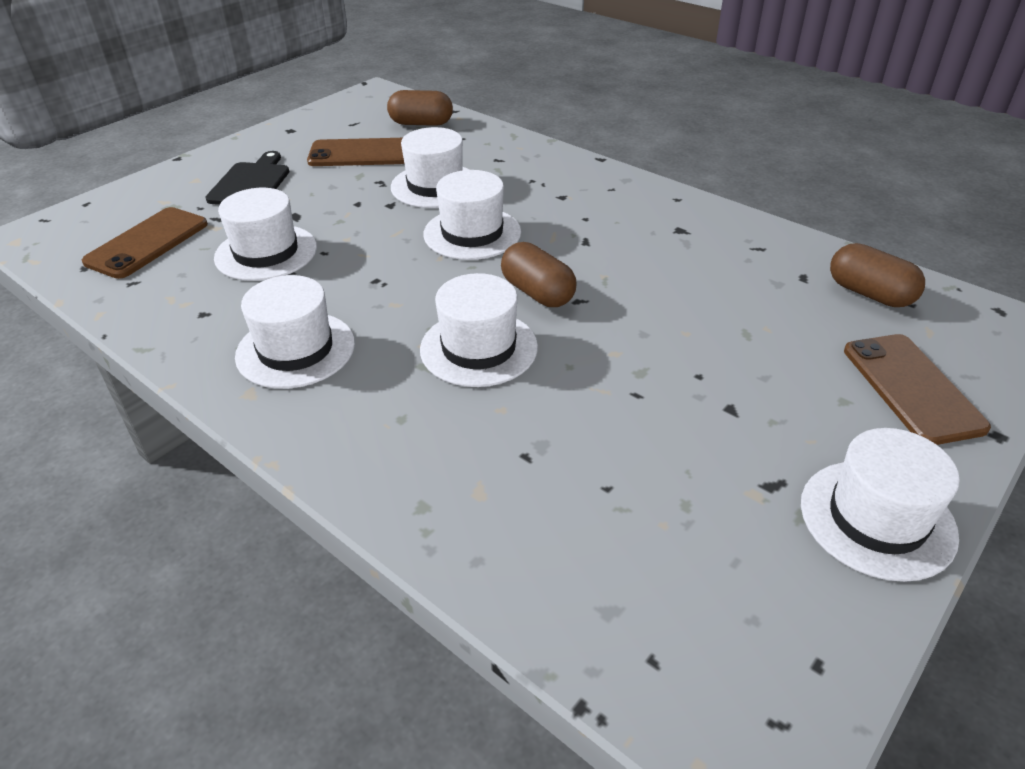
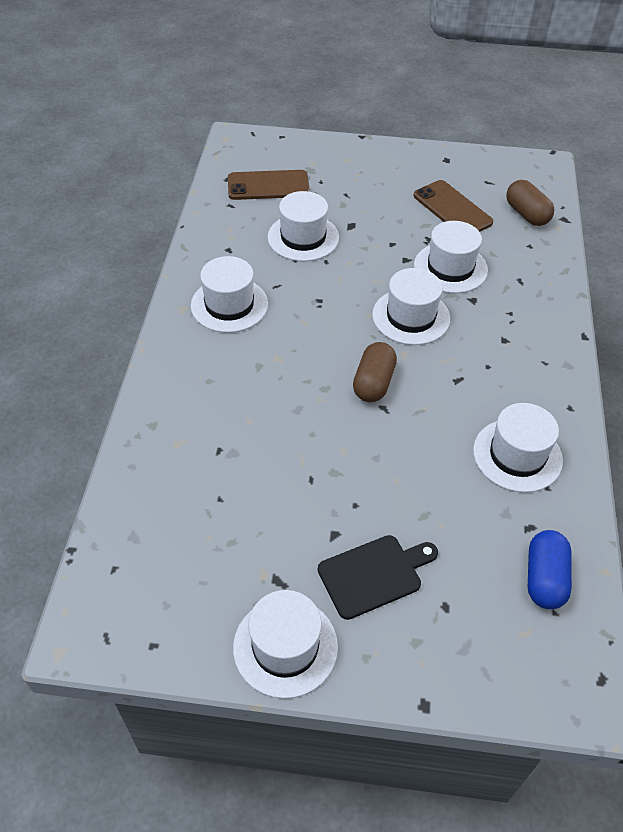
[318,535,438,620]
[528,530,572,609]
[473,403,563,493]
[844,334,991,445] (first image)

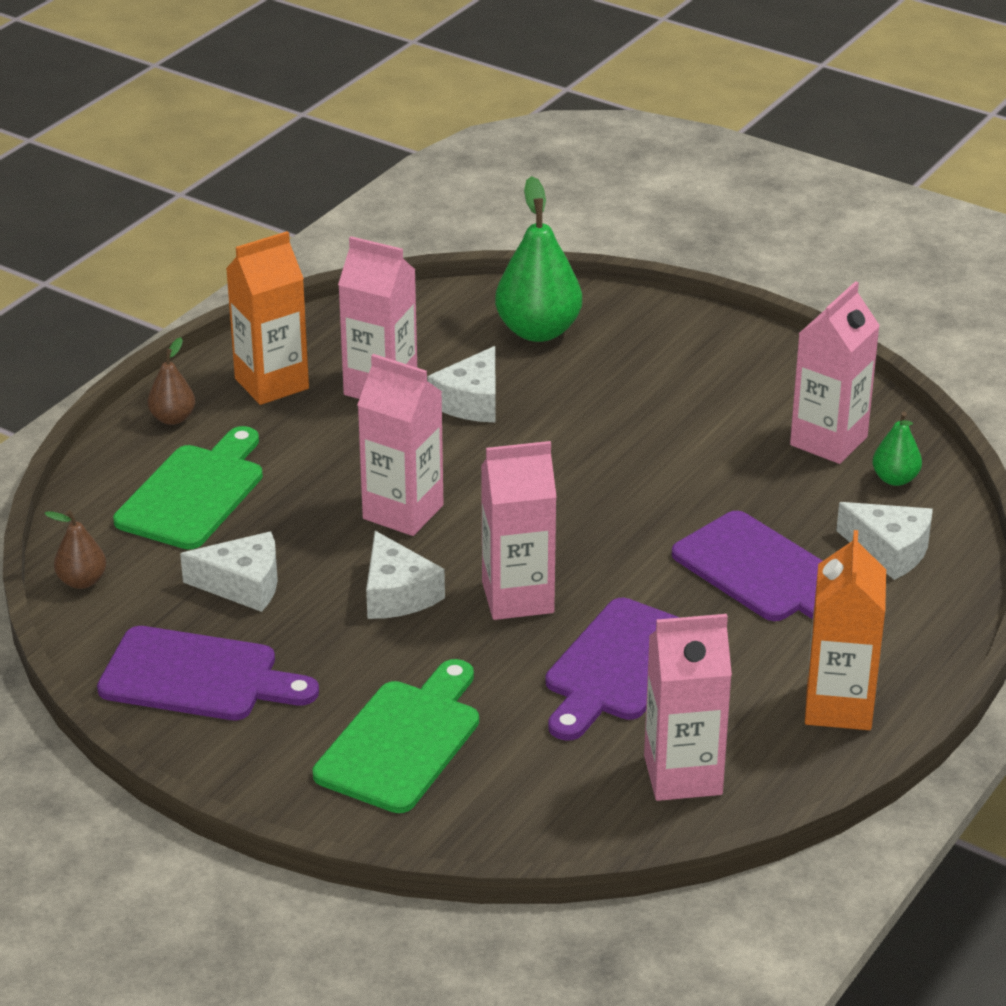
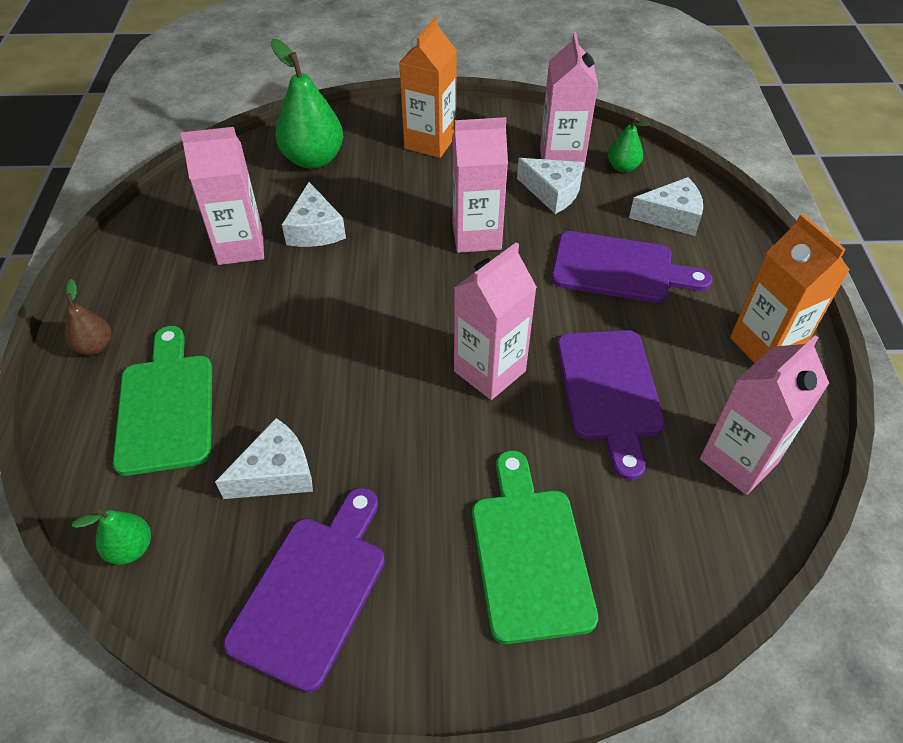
[399,17,457,158]
[452,117,508,253]
[72,508,151,565]
[517,158,584,214]
[223,487,385,693]

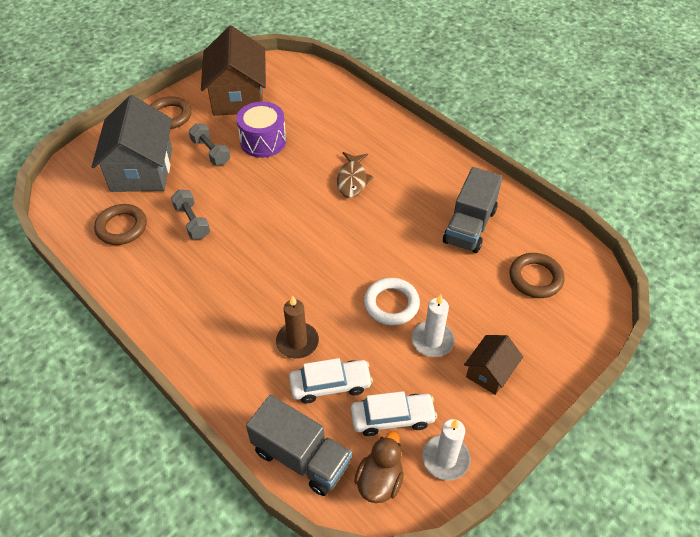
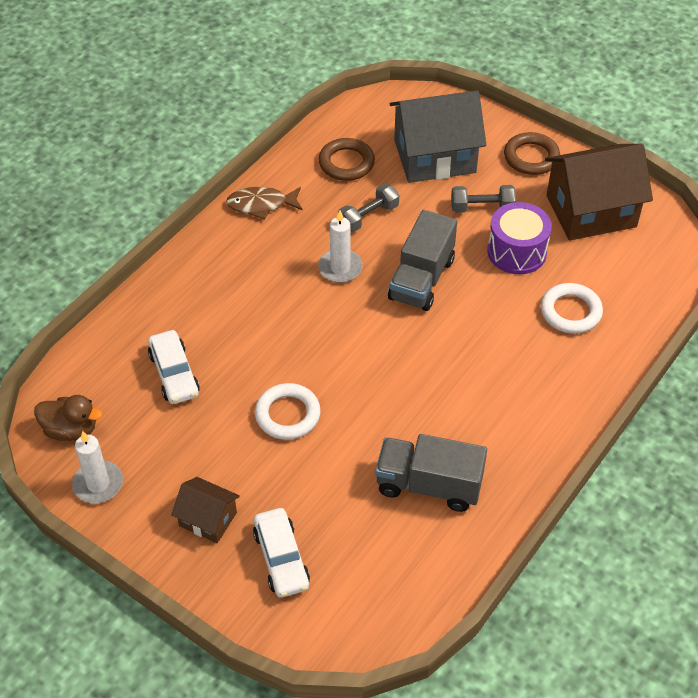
[451,185,516,213]
[226,187,303,219]
[509,253,565,298] (first image)
[318,210,363,283]
[276,295,319,359] (first image)
[253,508,310,598]
[388,210,457,311]
[541,283,603,334]

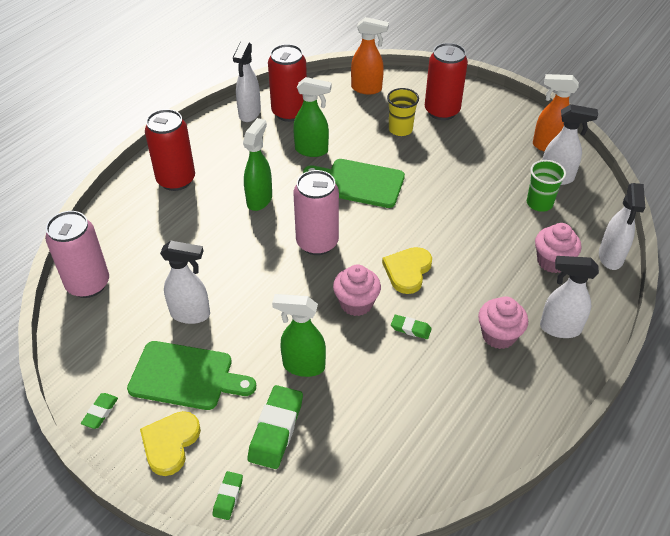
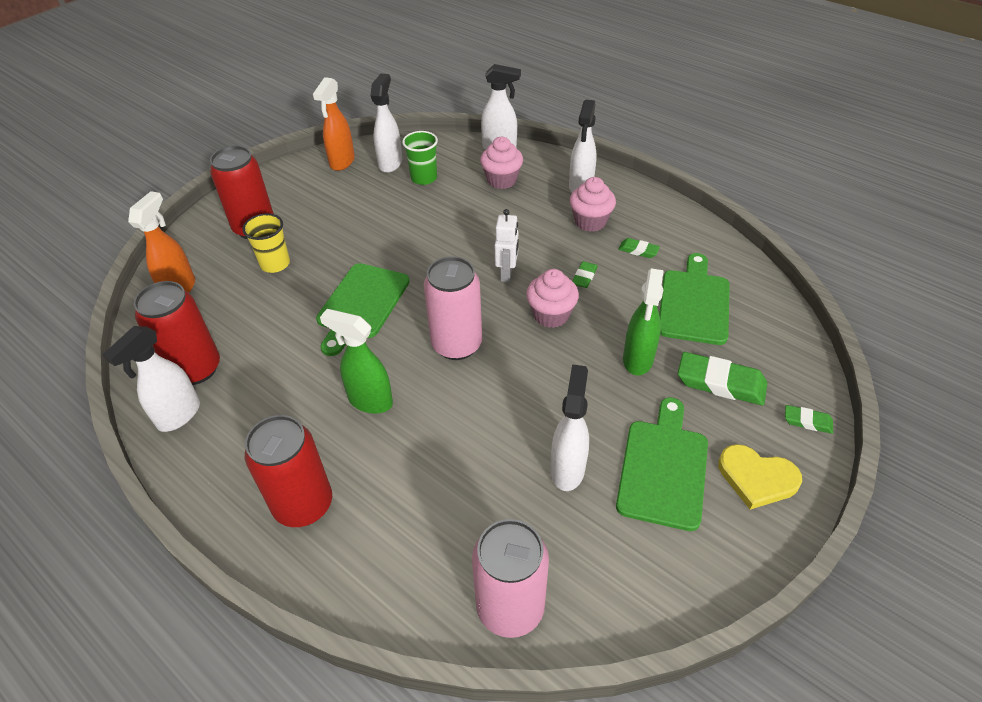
[102,326,200,432]
[293,77,332,157] (first image)
[495,209,519,282]
[618,238,660,258]
[659,253,730,345]

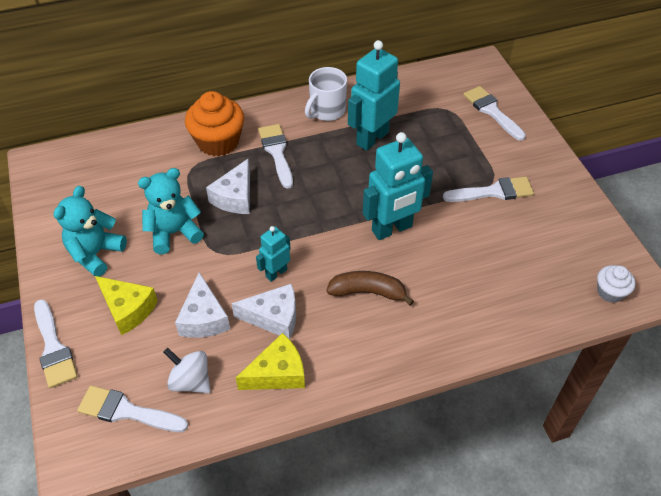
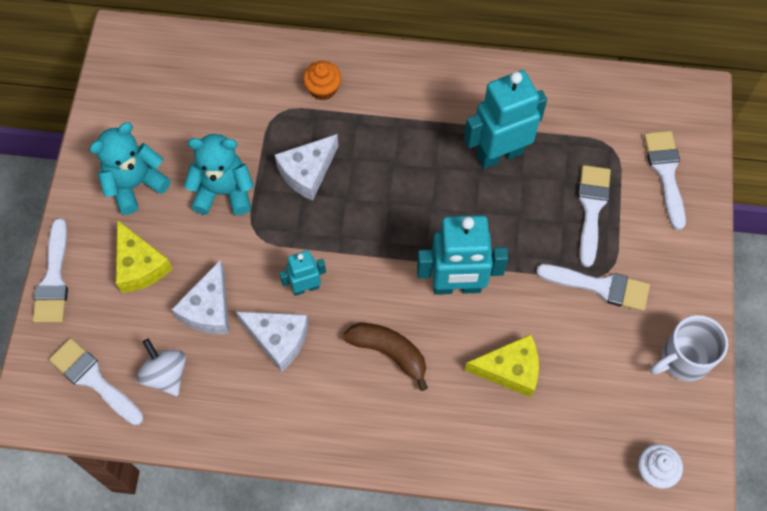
[650,315,728,381]
[303,61,341,100]
[578,165,611,267]
[465,334,539,398]

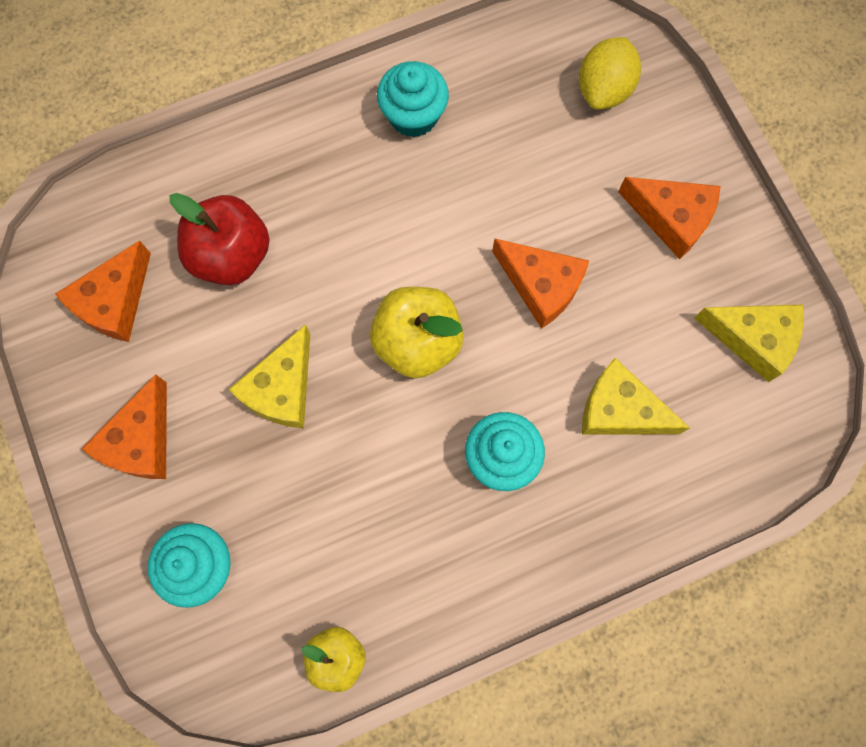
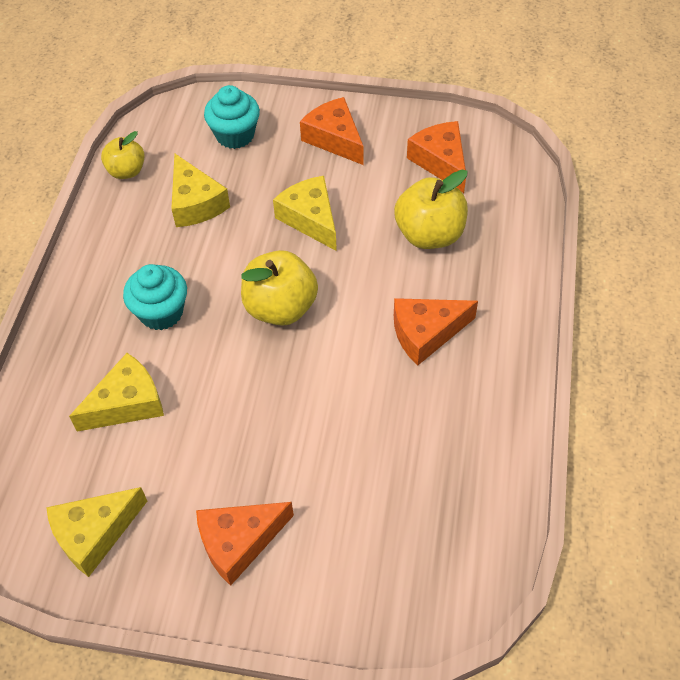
[579,37,641,110] (first image)
[377,61,449,138] (first image)
[394,170,468,249]
[394,298,478,366]
[171,154,230,227]

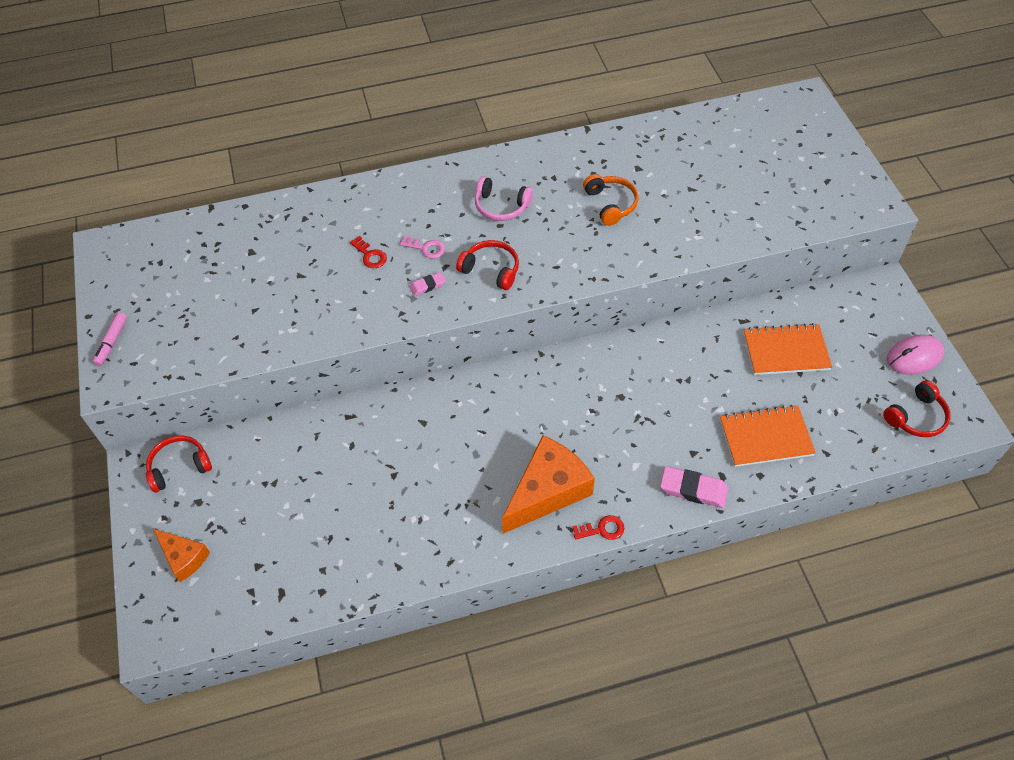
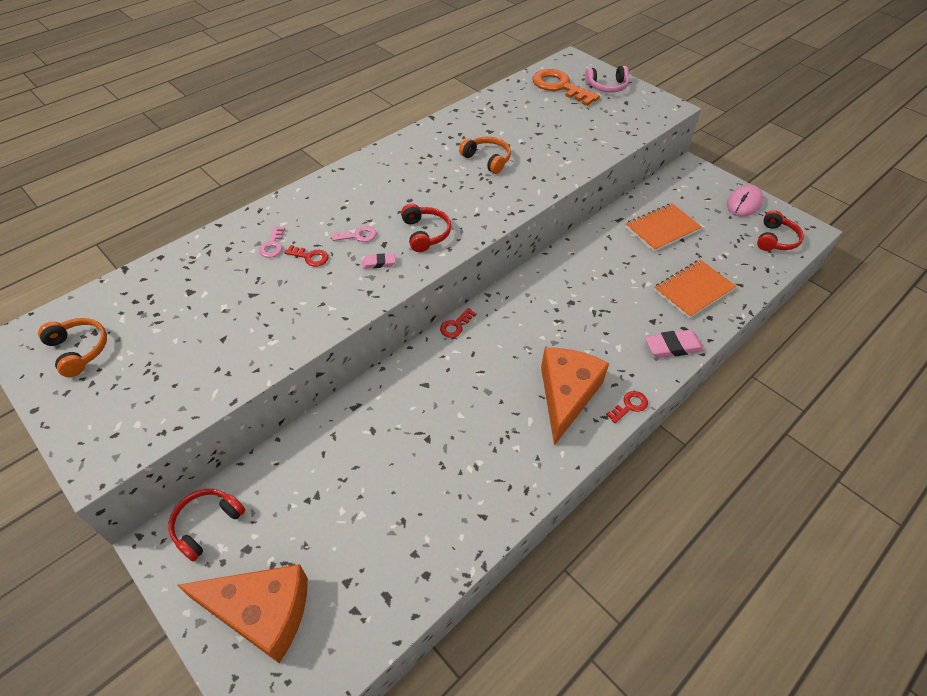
[585,66,629,92]
[401,204,451,252]
[362,253,396,269]
[93,313,127,366] (first image)
[177,564,308,663]
[532,69,600,106]
[259,226,285,258]
[440,308,477,338]
[38,318,107,377]

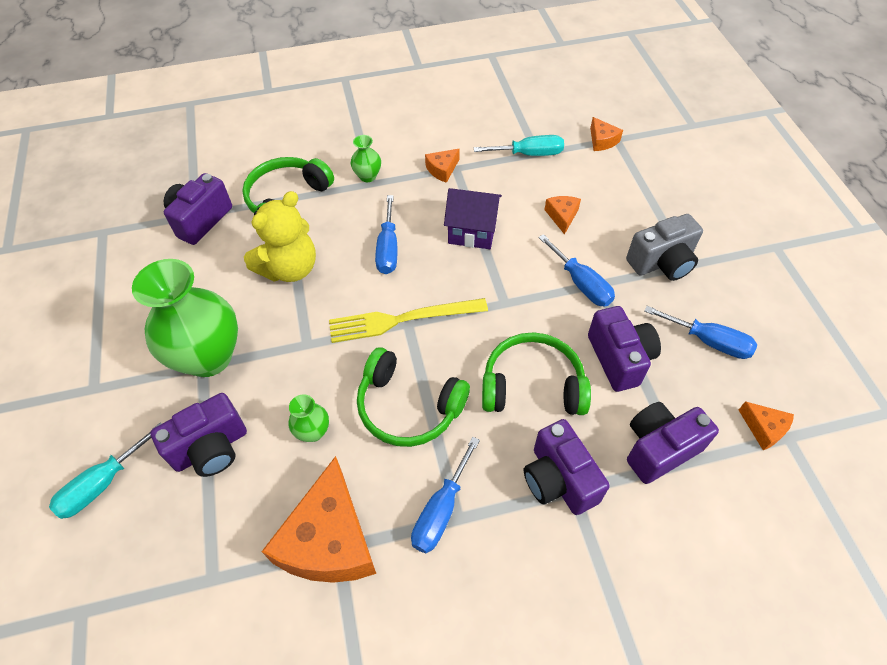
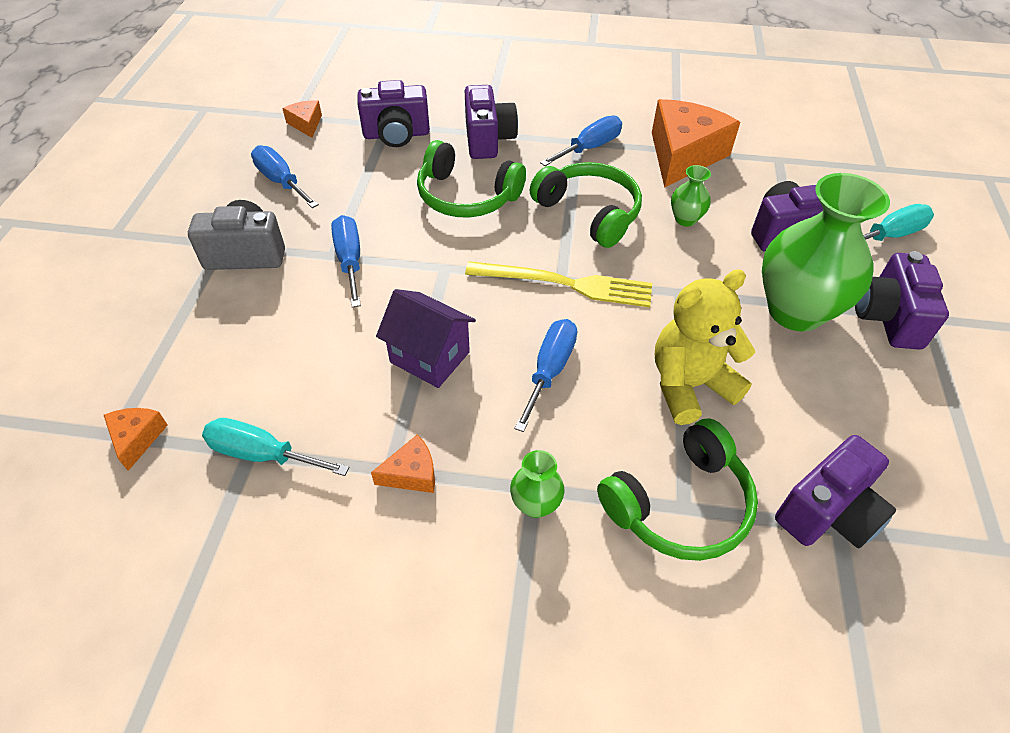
[545,196,581,235] (first image)
[855,251,949,350]

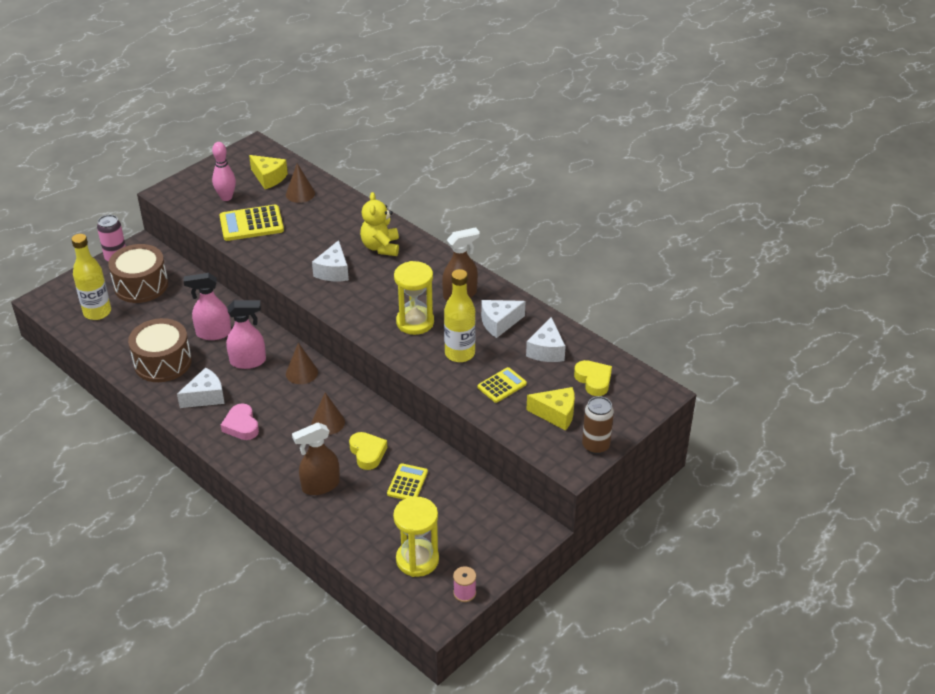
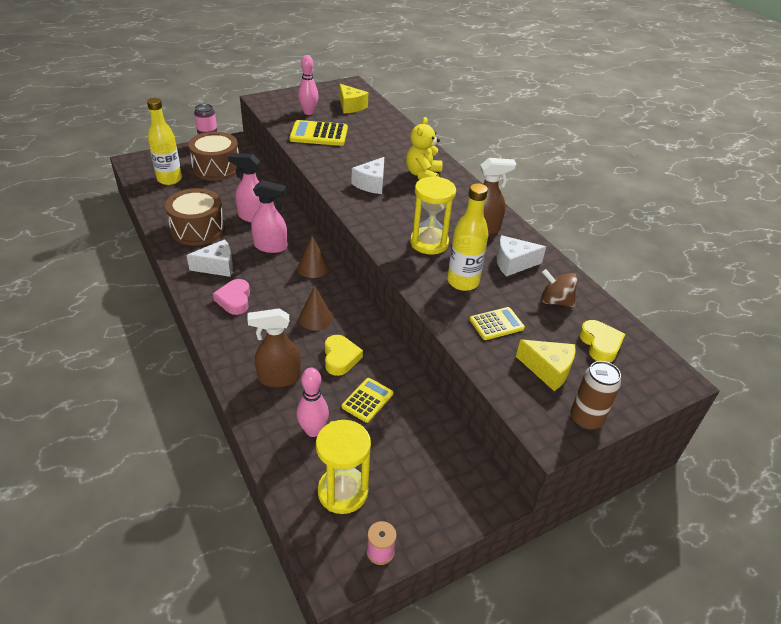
[286,163,315,203] (first image)
[541,269,577,307]
[296,368,329,437]

